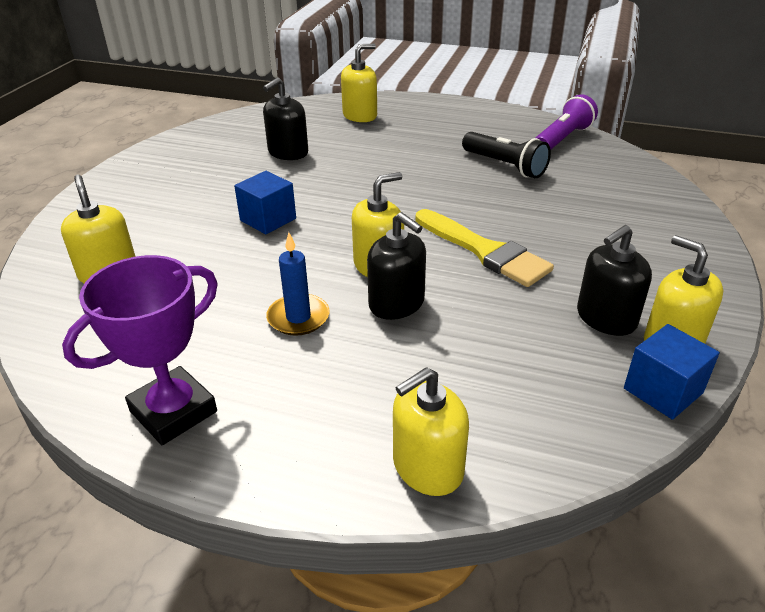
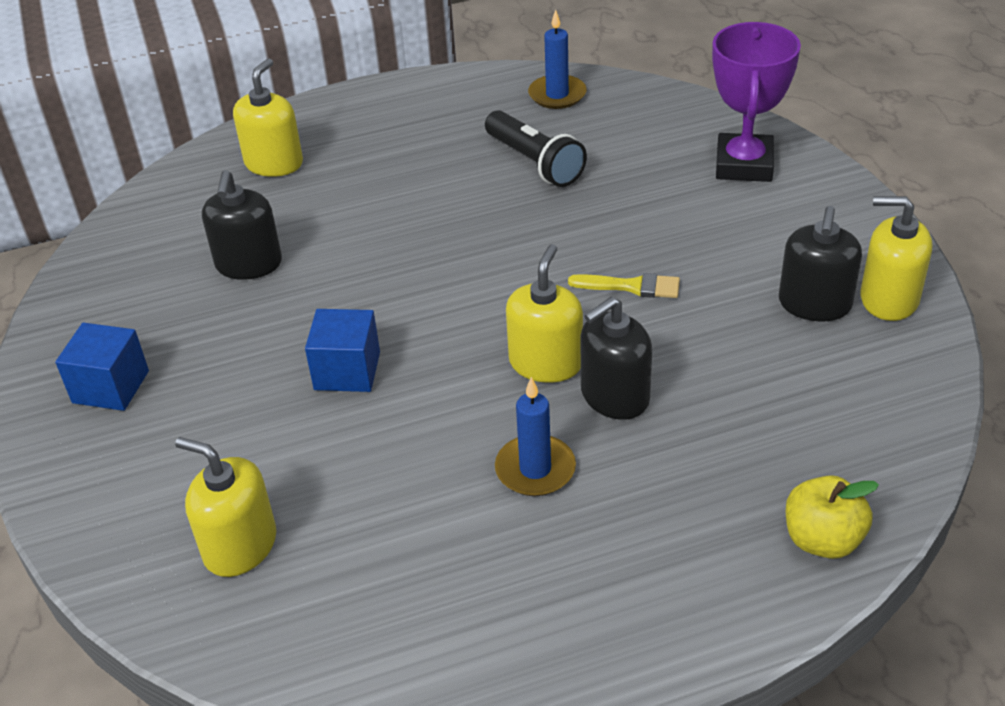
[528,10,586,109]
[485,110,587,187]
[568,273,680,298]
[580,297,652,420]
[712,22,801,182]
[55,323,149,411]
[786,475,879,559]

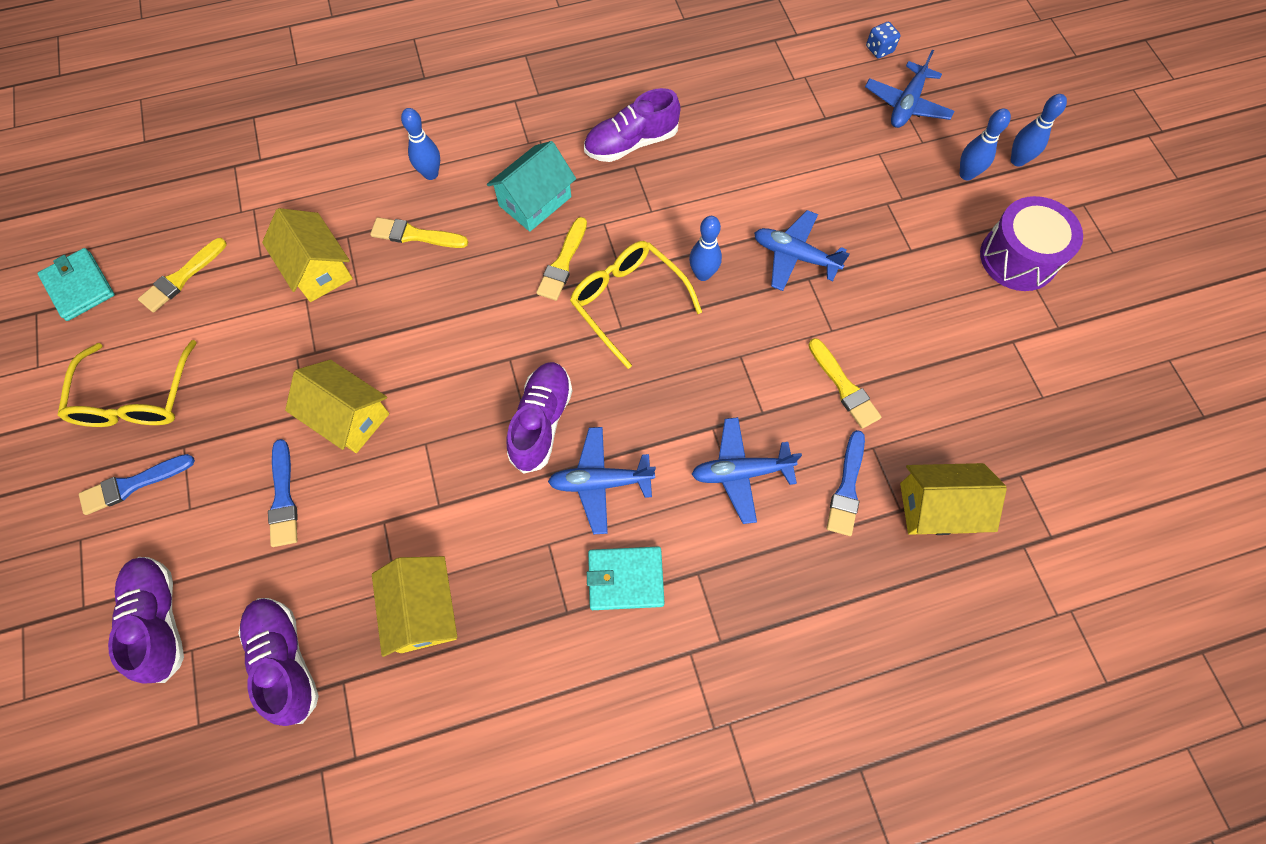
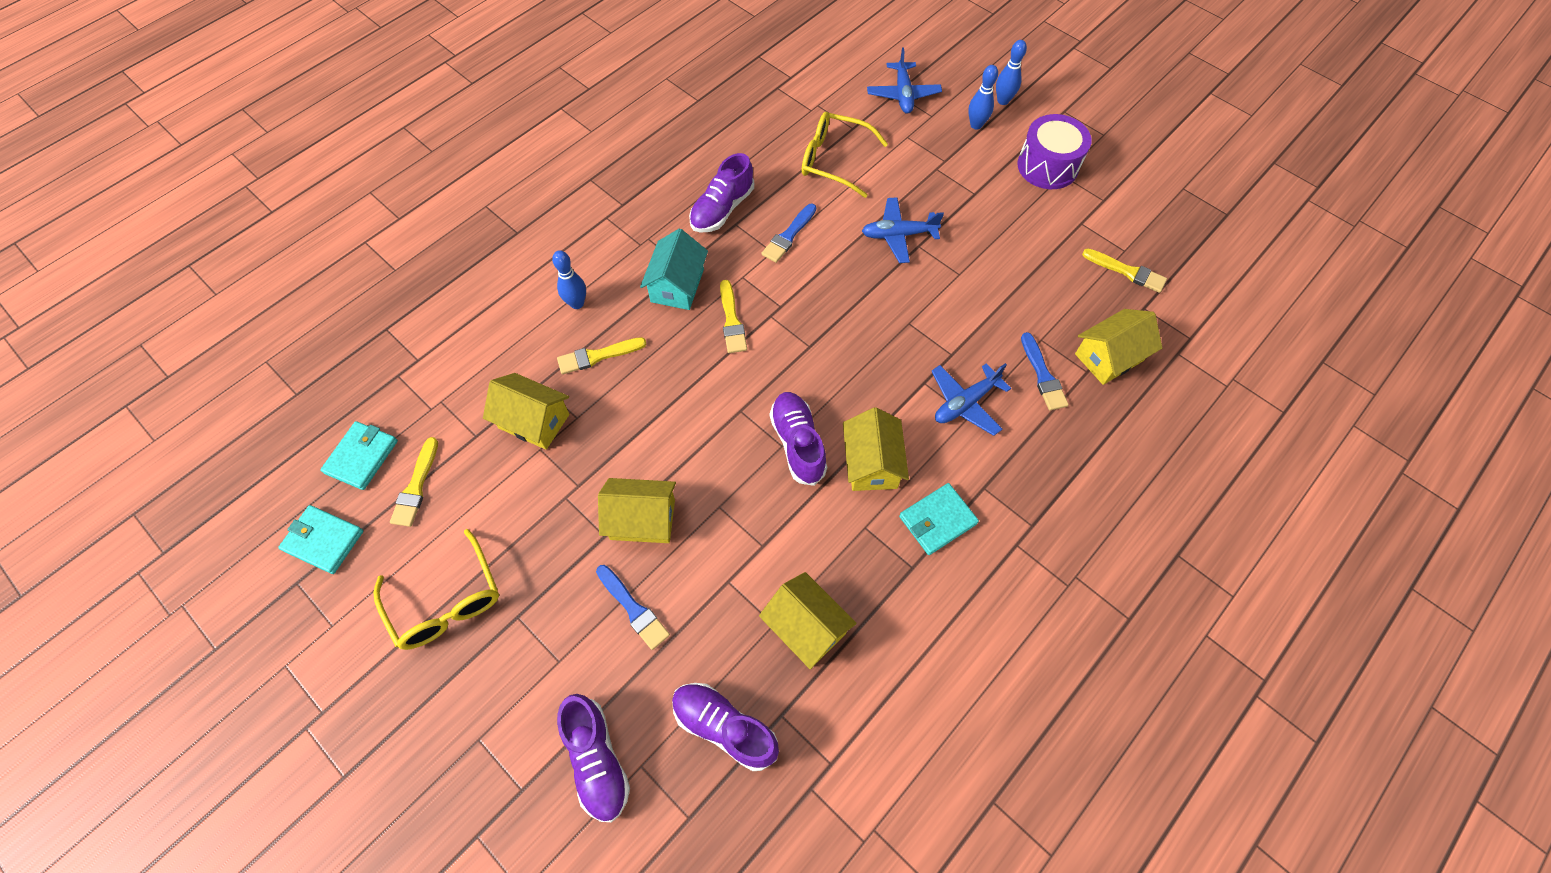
[866,22,900,58] (first image)
[689,216,722,281] (first image)
[802,112,888,198]
[1082,248,1167,293]
[843,407,909,491]
[762,204,816,263]
[557,694,630,822]
[320,421,398,490]

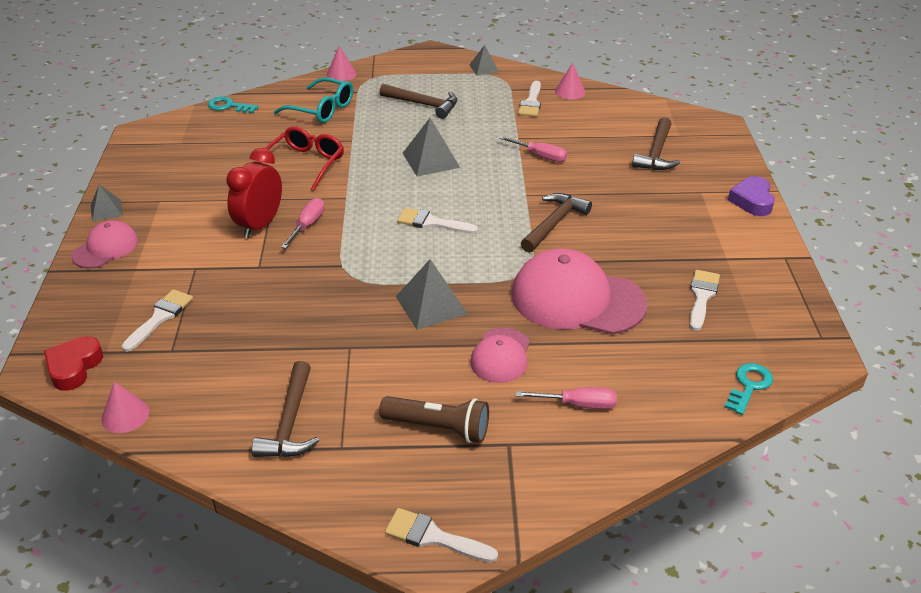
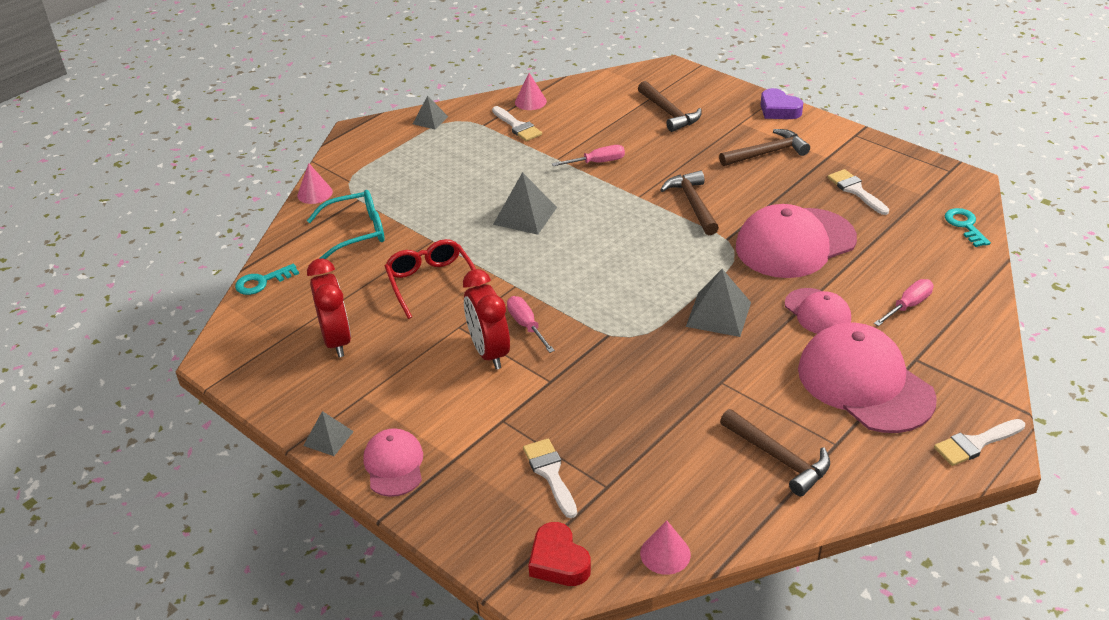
[719,129,810,166]
[397,208,478,234] (first image)
[798,323,937,433]
[307,258,351,357]

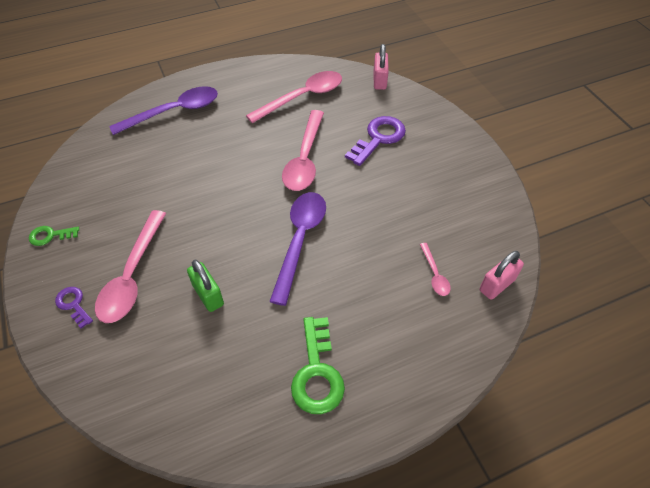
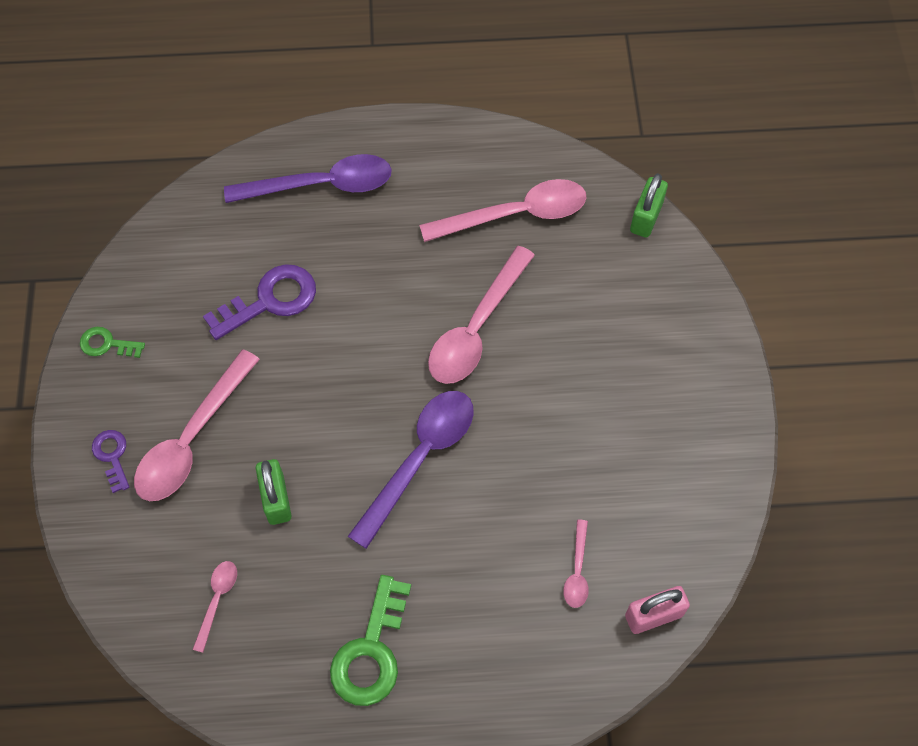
[630,173,668,238]
[203,264,316,340]
[192,561,237,653]

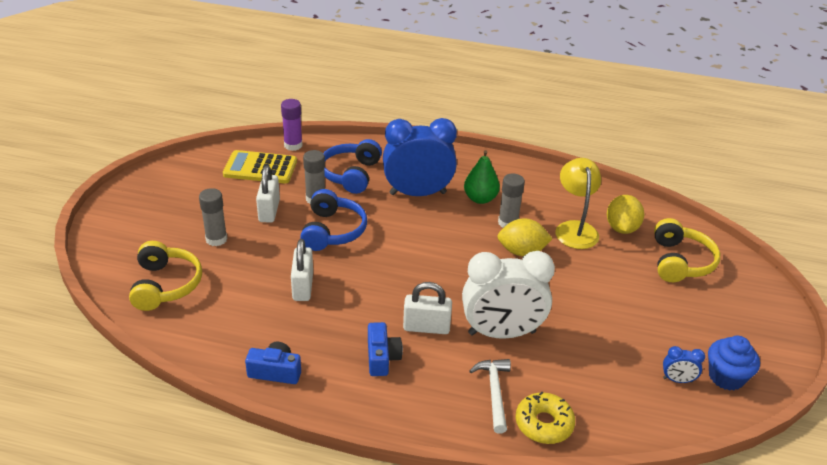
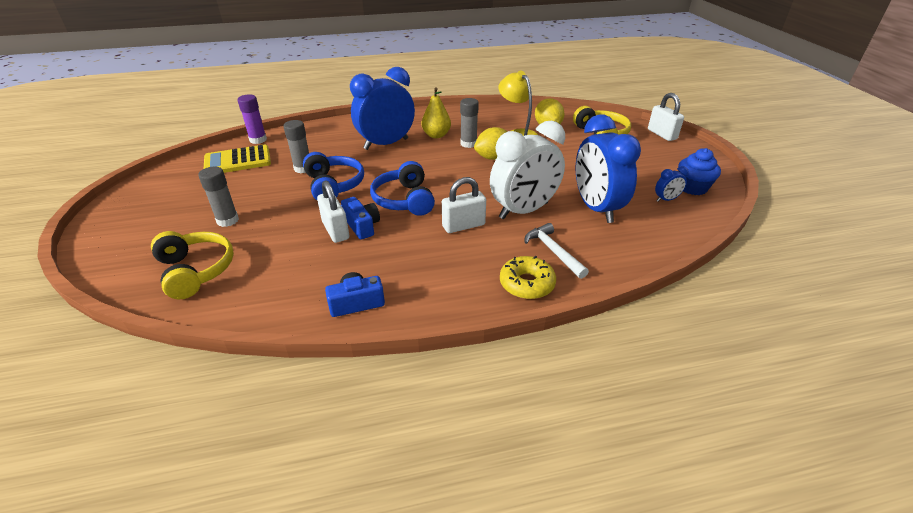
[370,161,435,216]
[421,87,451,138]
[648,93,684,141]
[341,197,380,240]
[500,256,556,299]
[576,115,641,223]

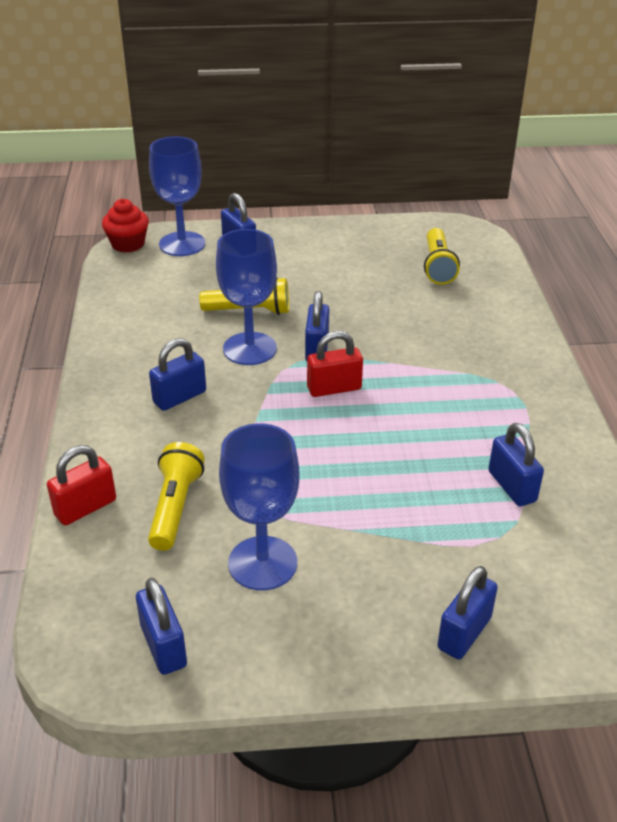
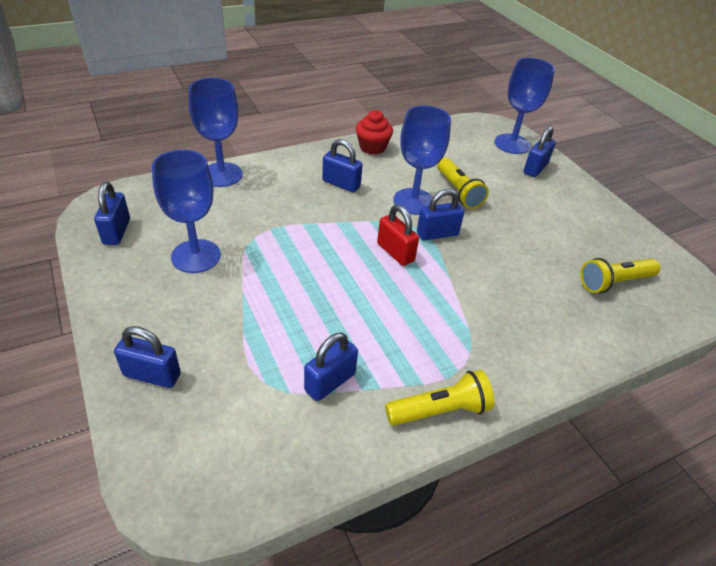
[356,110,393,155]
[385,370,494,426]
[189,78,243,187]
[94,182,130,245]

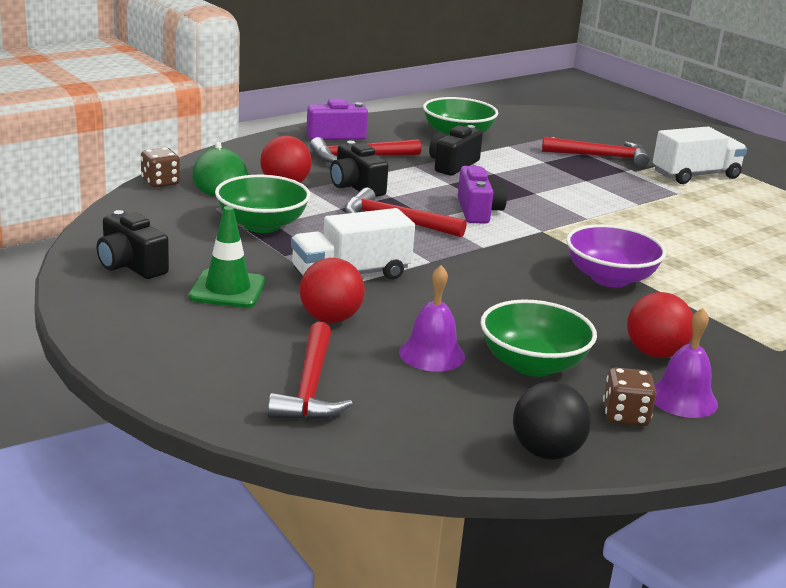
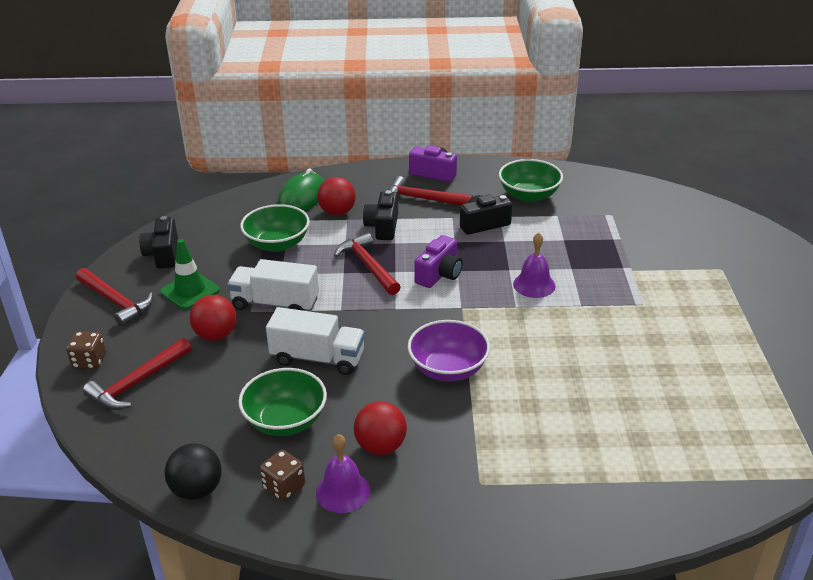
[266,307,365,375]
[76,268,153,326]
[66,331,106,369]
[513,233,556,298]

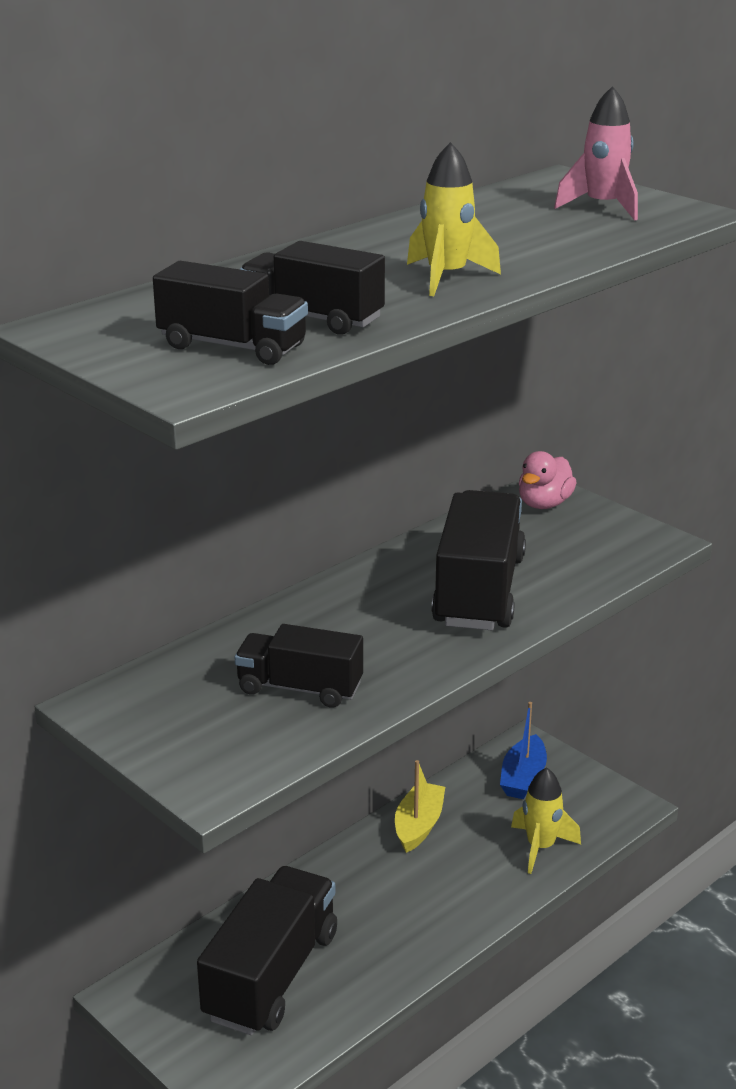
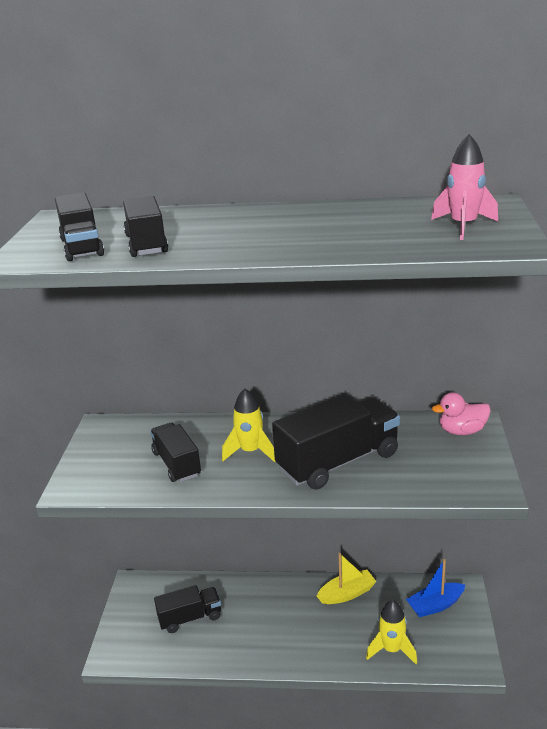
[222,389,276,462]
[154,585,221,633]

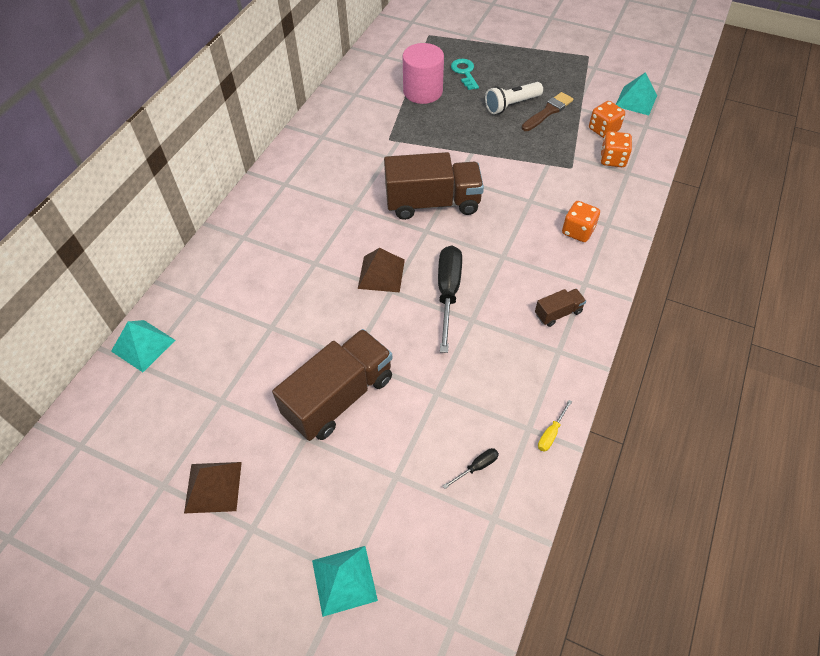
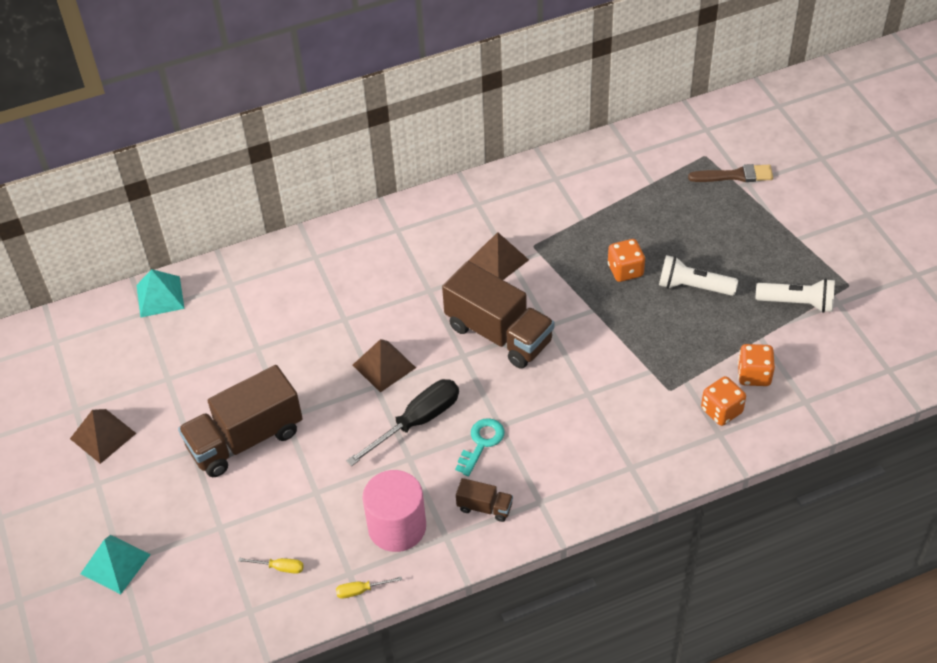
[362,470,426,552]
[455,418,505,476]
[616,72,657,116] (first image)
[688,164,773,182]
[608,239,645,282]
[178,365,303,477]
[238,558,304,574]
[468,232,529,280]
[756,278,835,313]

